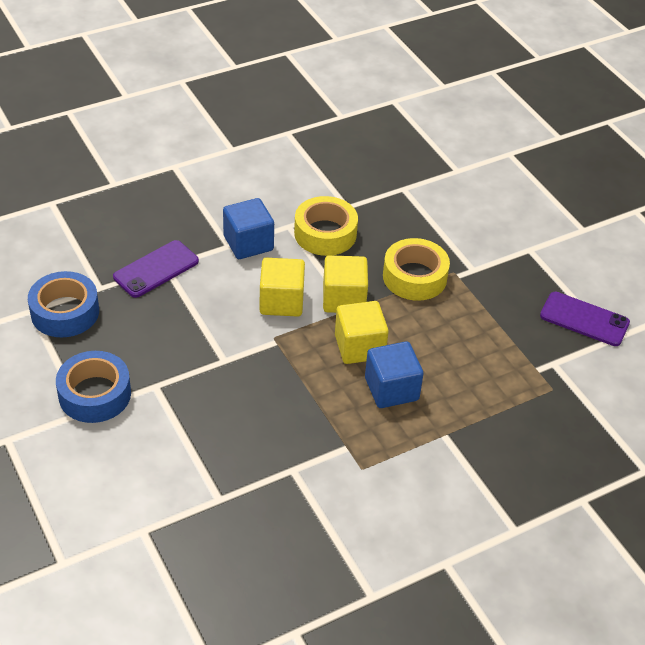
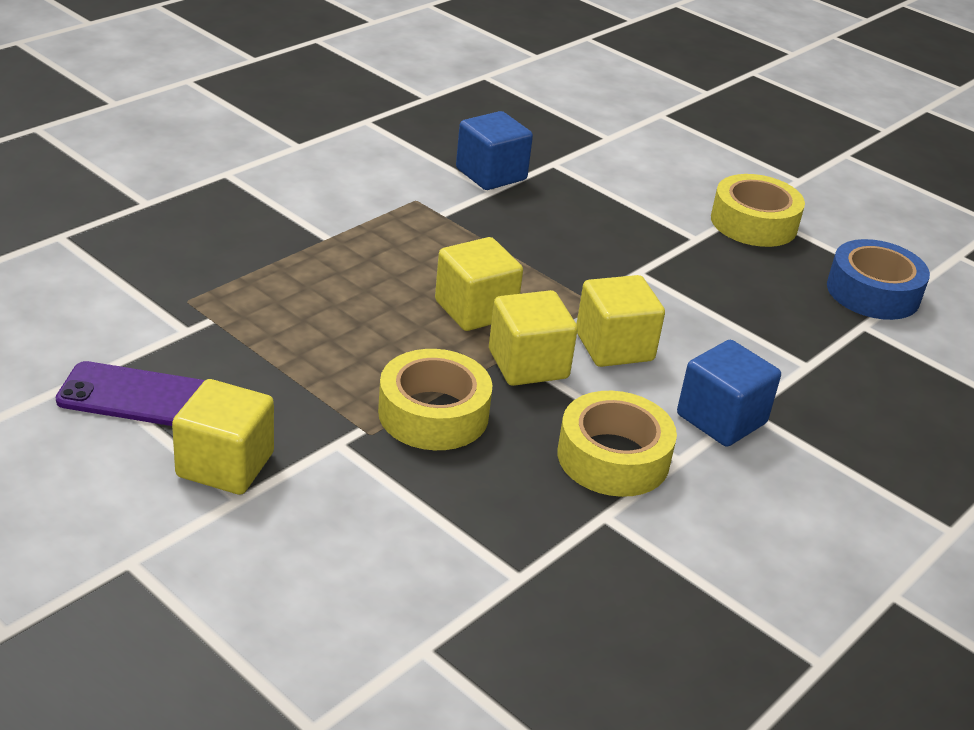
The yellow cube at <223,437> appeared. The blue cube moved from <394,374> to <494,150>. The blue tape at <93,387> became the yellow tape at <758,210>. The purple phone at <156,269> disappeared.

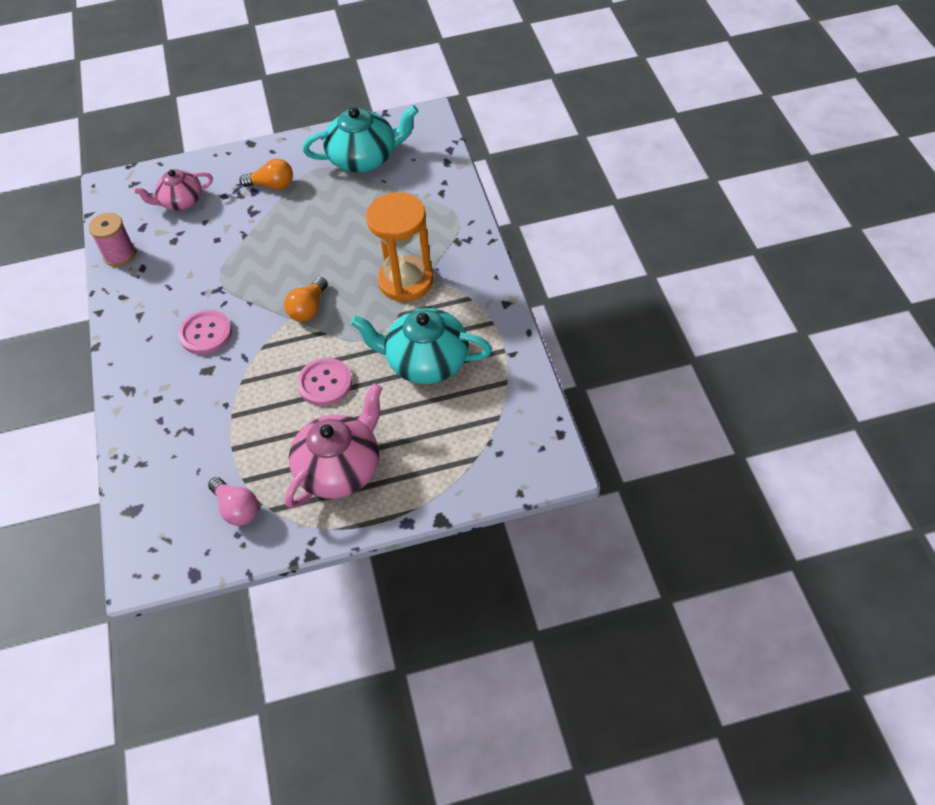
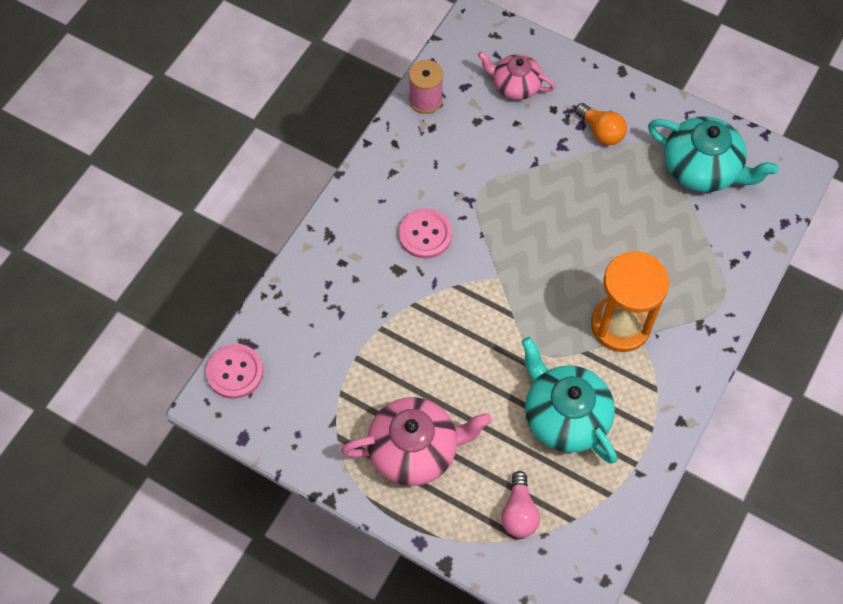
The pink button moved from <324,382> to <235,371>. The pink light bulb moved from <233,501> to <520,504>. The orange light bulb at <306,299> disappeared.

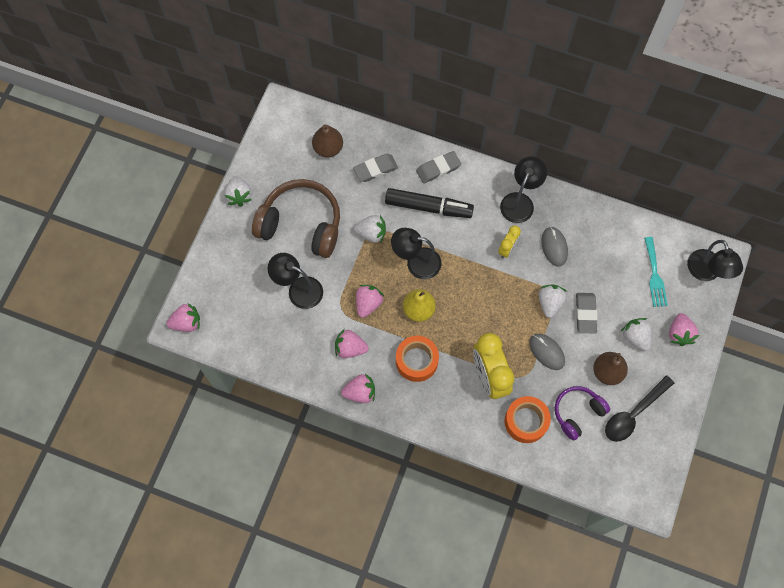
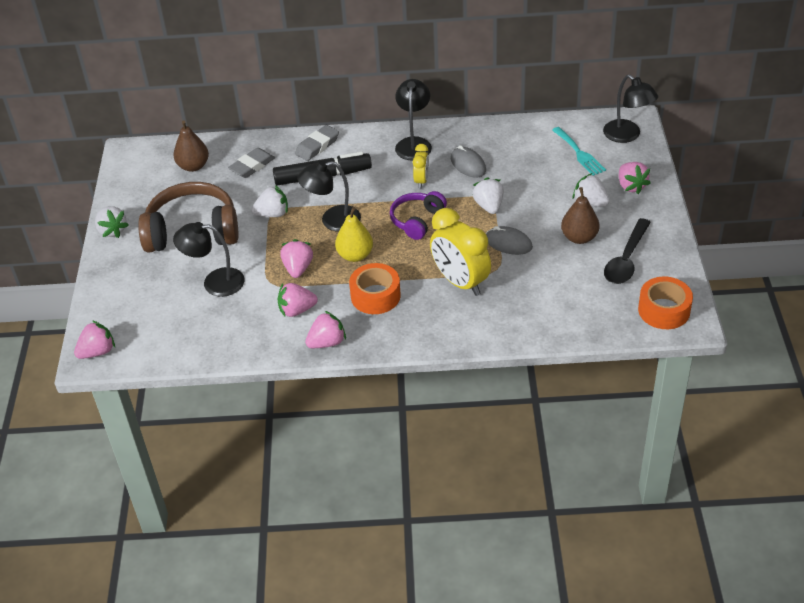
The purple headphones moved from <582,413> to <418,215>. The orange tape moved from <528,419> to <665,303>. The grey eraser at <586,313> disappeared.

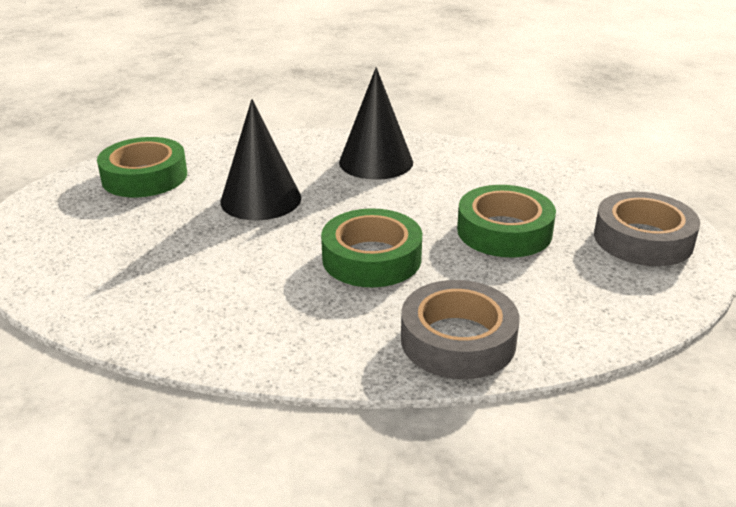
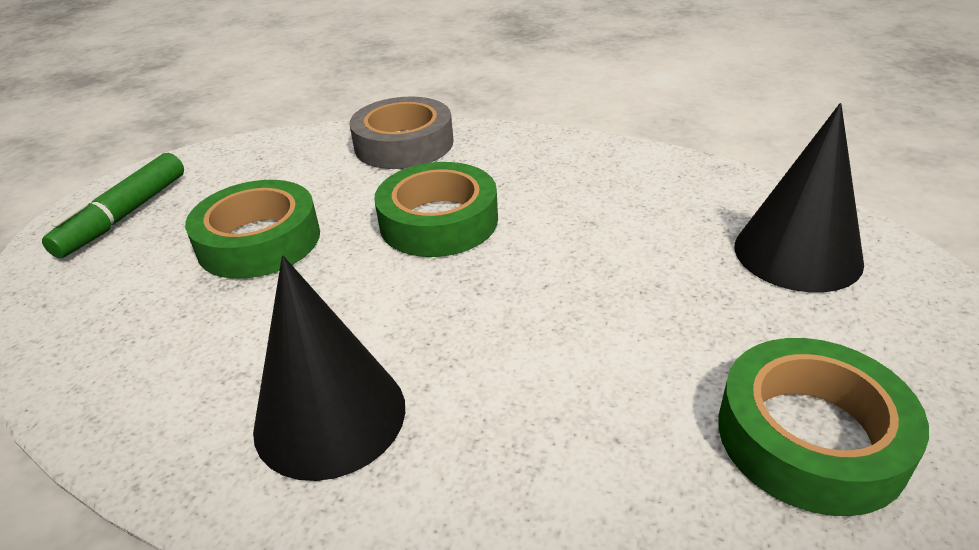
The grey tape at <647,228> was replaced by the green marker at <113,205>. The black cone moved from <260,159> to <799,197>.

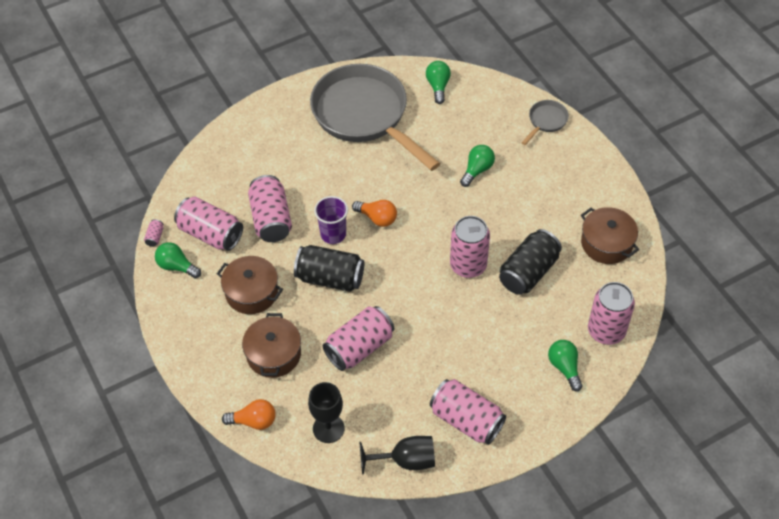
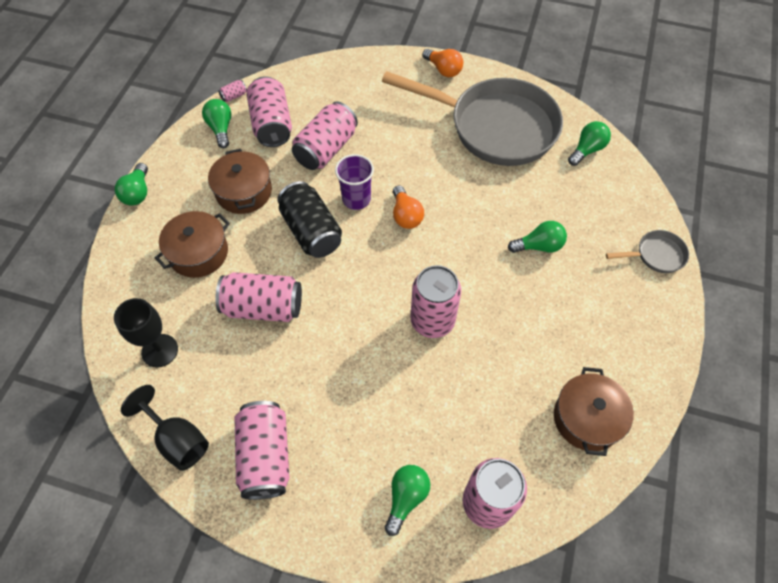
The green light bulb at <131,184> appeared. The grey pan at <375,117> turned 105 degrees clockwise. The orange light bulb moved from <249,414> to <443,63>. The black can at <530,262> disappeared.

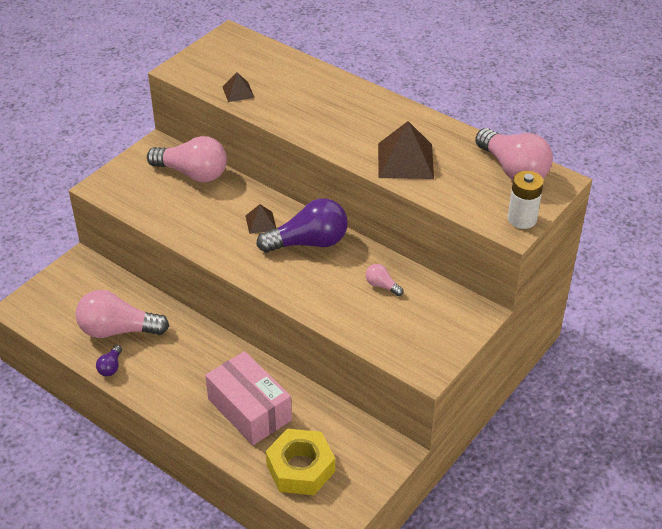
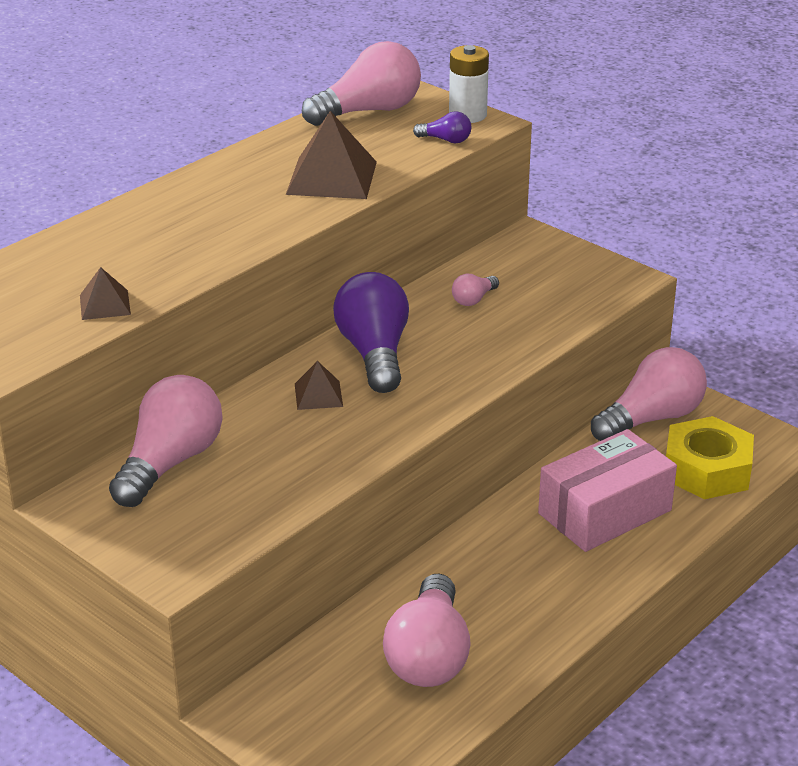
The purple light bulb moved from <109,360> to <442,127>. The pink light bulb at <649,394> appeared.

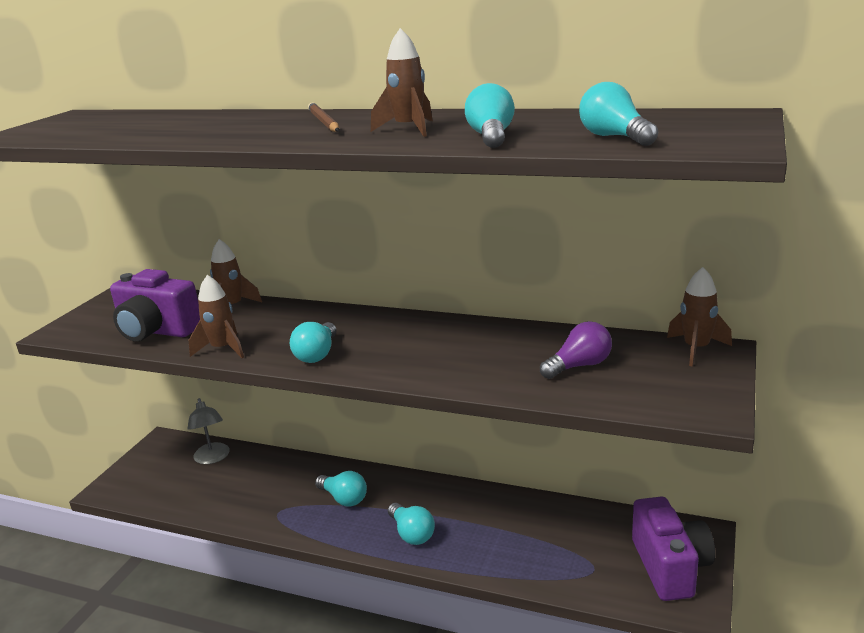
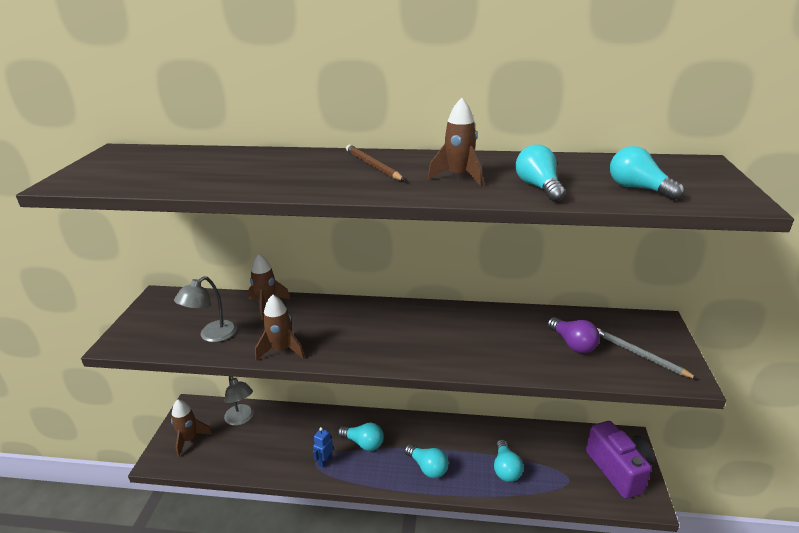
The brown rocket moved from <699,316> to <191,428>. The purple camera at <155,305> was replaced by the grey lamp at <205,309>. The blue robot at <323,447> appeared. The turquoise light bulb moved from <313,342> to <508,460>. The purple light bulb at <576,350> turned 105 degrees clockwise. The grey pencil at <647,353> appeared.

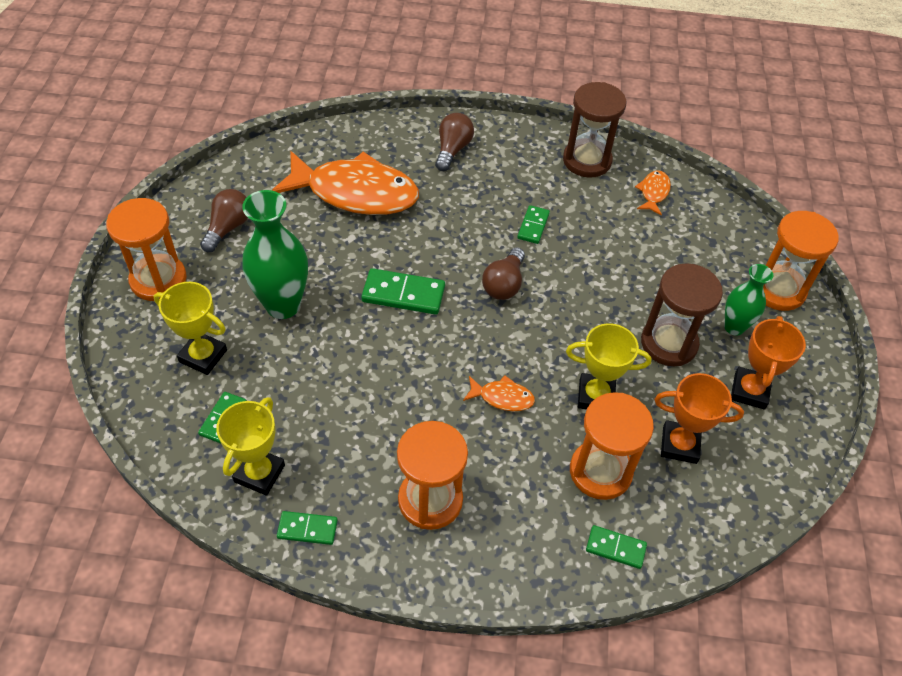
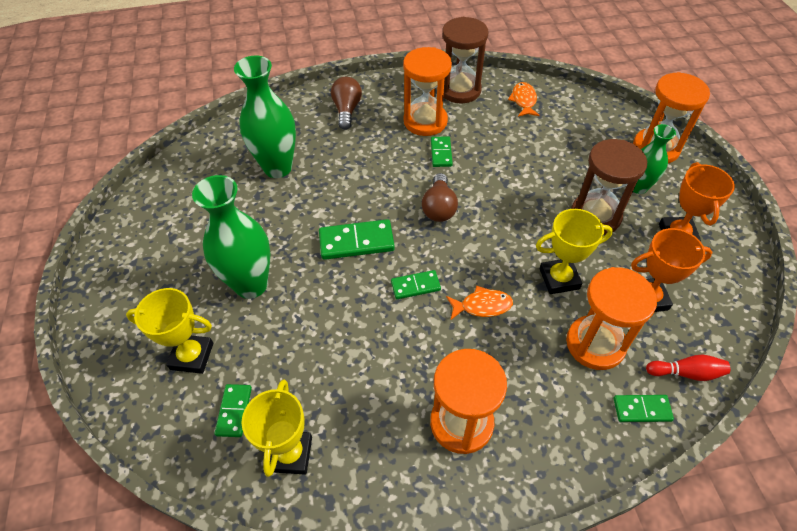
The orange fish at <345,183> was replaced by the green vase at <265,117>. The green domino moved from <307,528> to <416,284>. The orange hourglass moved from <146,249> to <427,91>. The red bowling pin at <688,368> appeared. The brown light bulb at <224,220> disappeared.

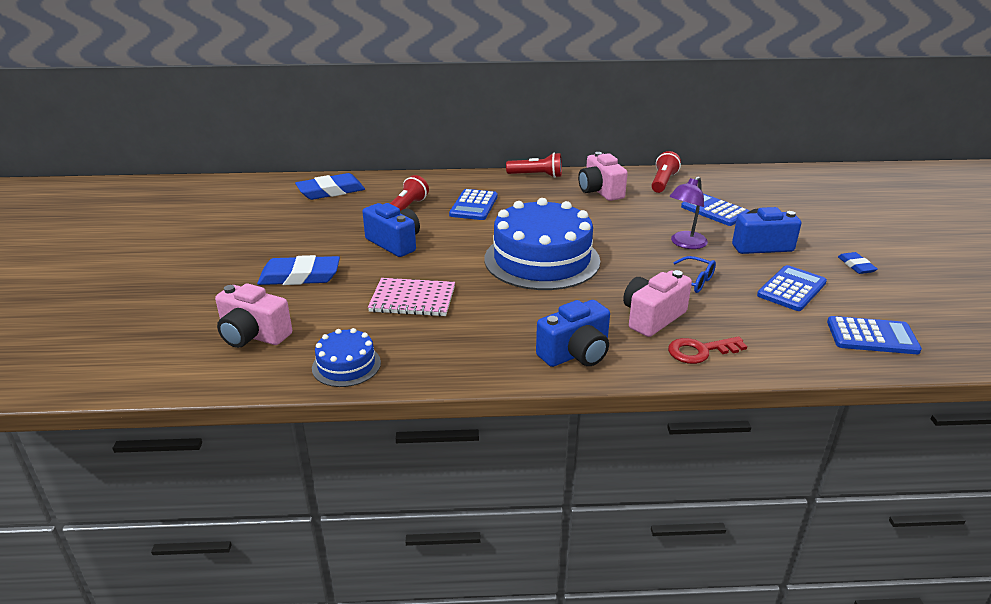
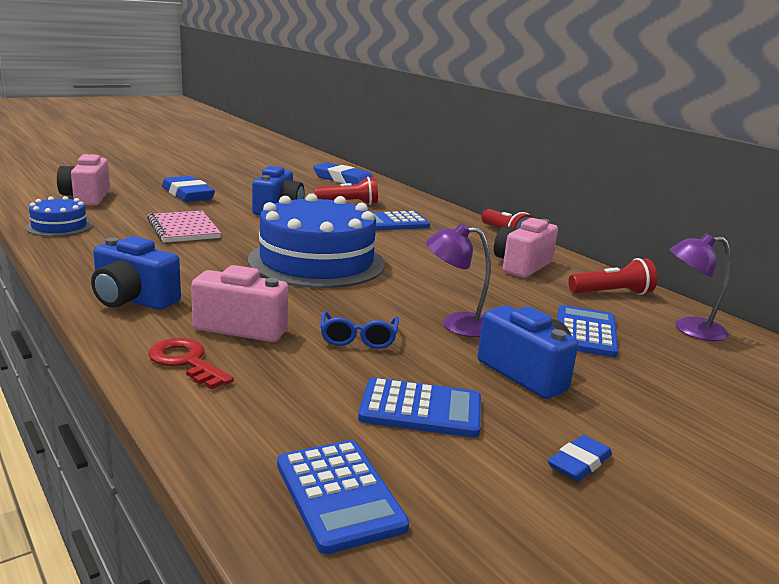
The purple lamp at <700,287> appeared.

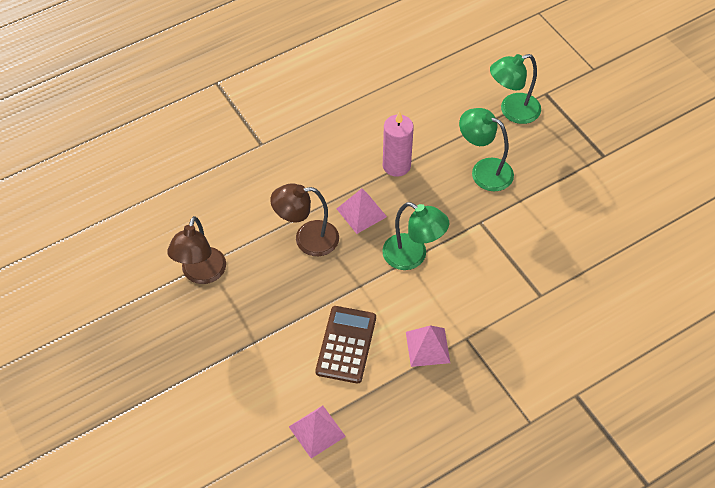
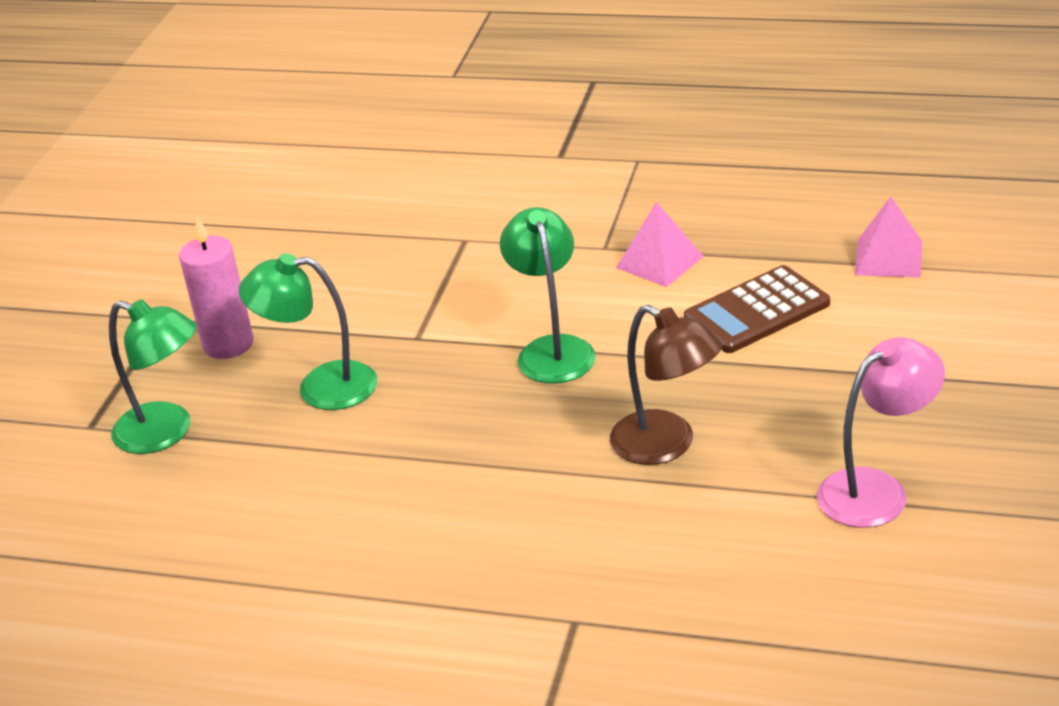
The pink candle moved from <398,144> to <216,288>. The green lamp at <486,149> turned 105 degrees clockwise. The brown lamp at <196,250> became the pink lamp at <881,432>. The pink pyramid at <362,211> disappeared.

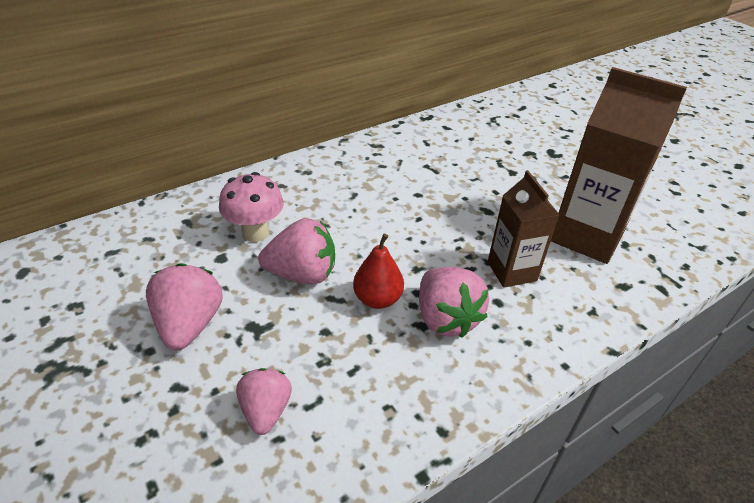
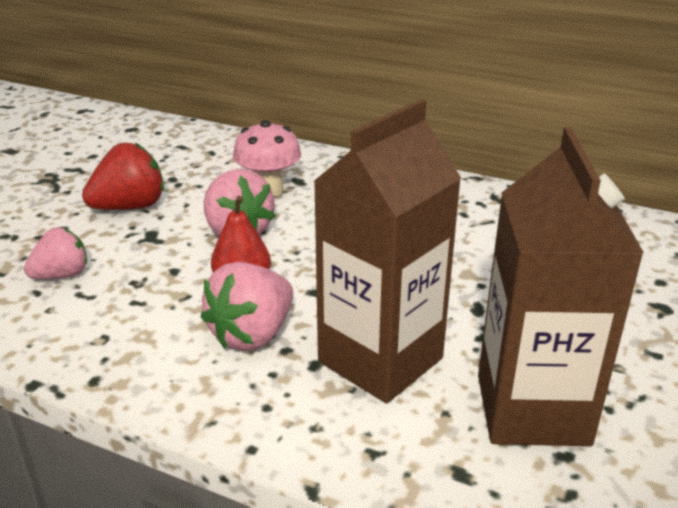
The pink strawberry at <184,307> became the red strawberry at <123,176>. The brown carton at <524,229> changed to 1.67 times the size.

